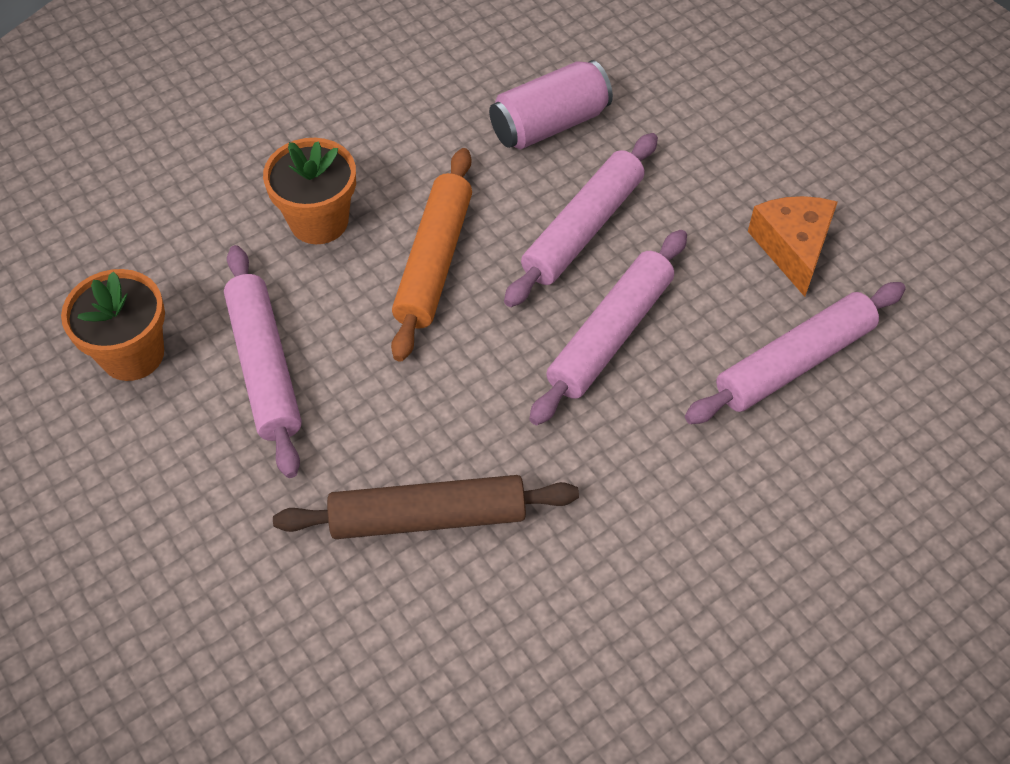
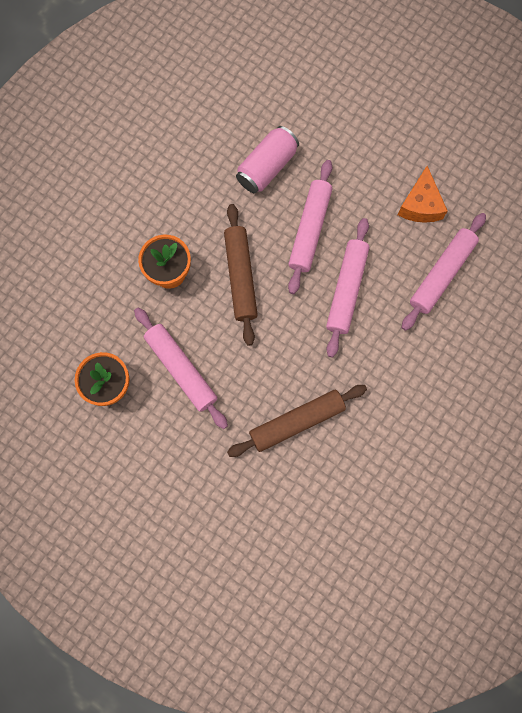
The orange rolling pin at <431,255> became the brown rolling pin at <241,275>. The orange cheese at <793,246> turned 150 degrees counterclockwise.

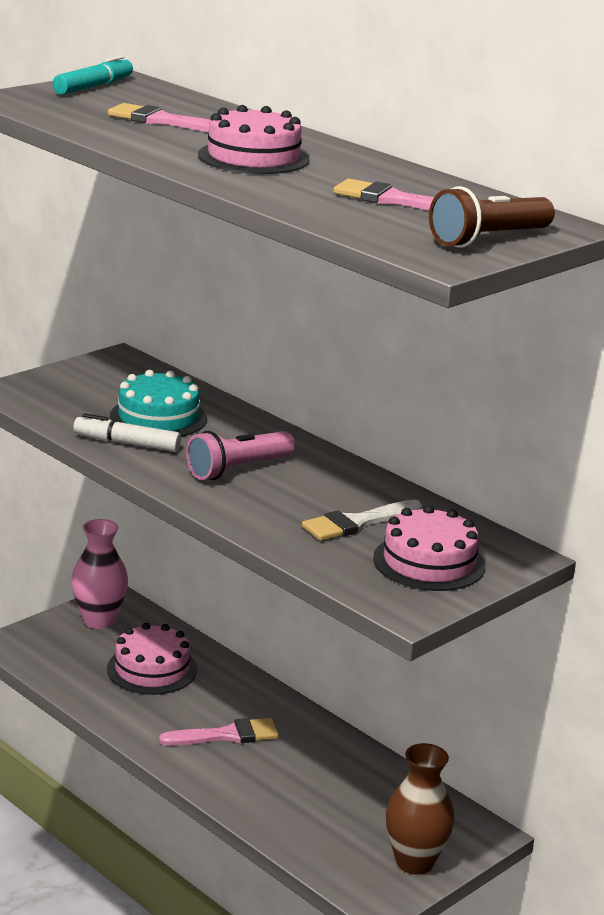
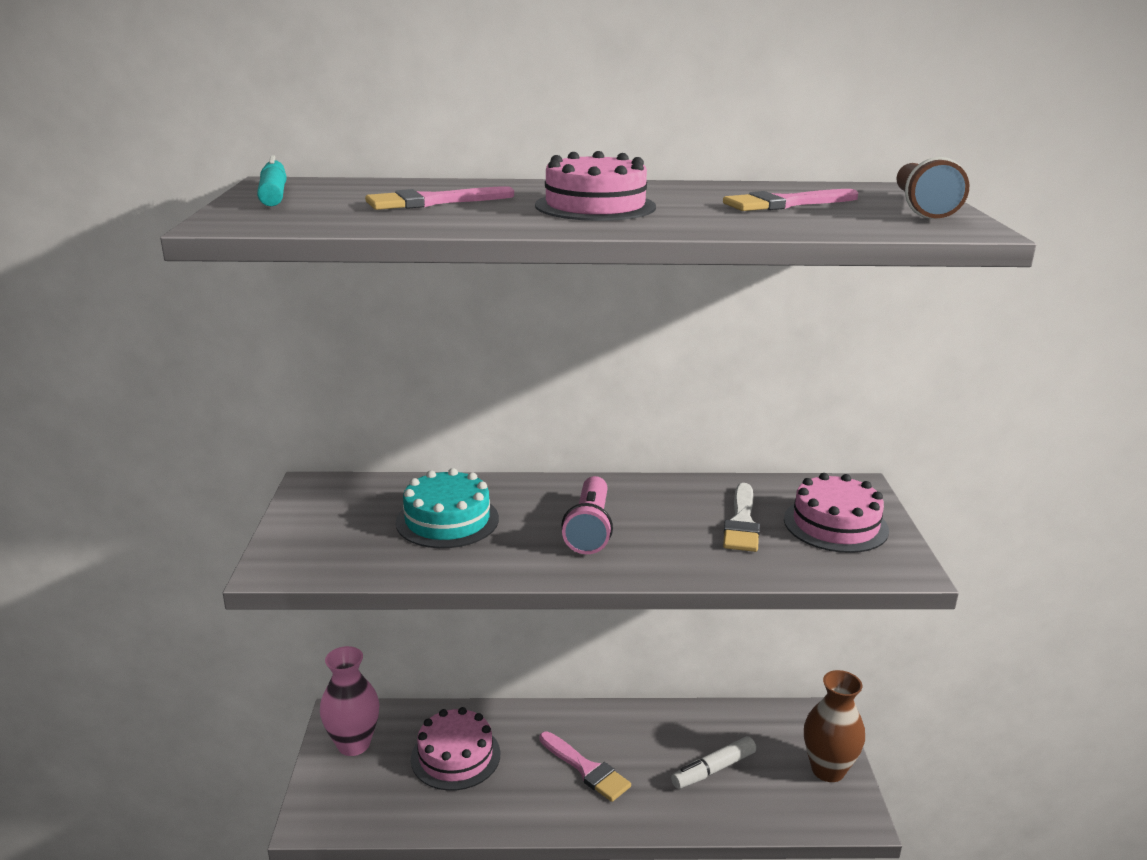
The pink brush at <219,732> turned 105 degrees clockwise. The white marker moved from <127,433> to <713,762>.

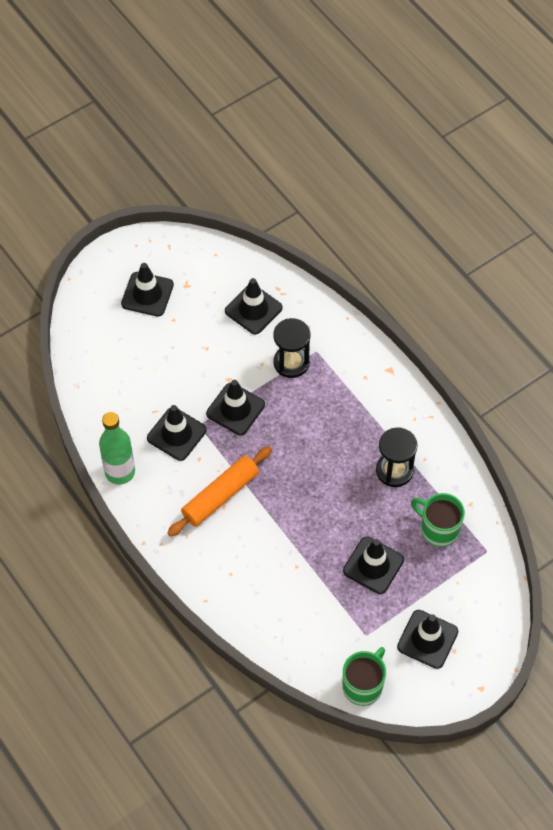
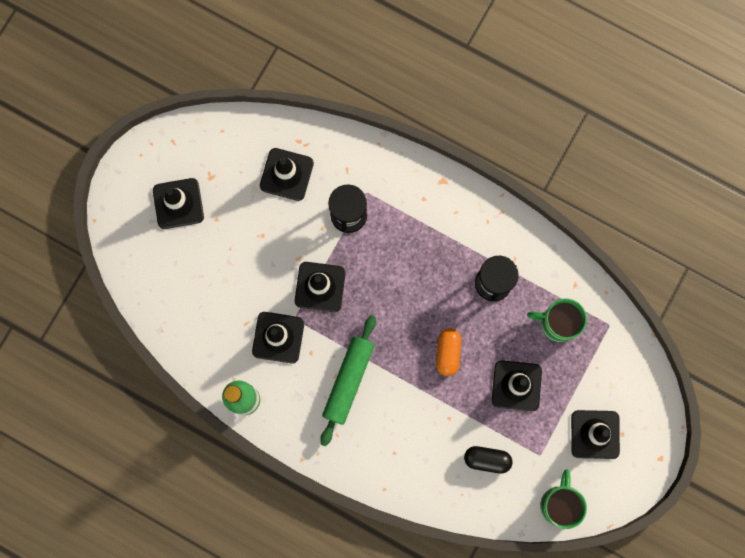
The orange rolling pin at <219,491> became the green rolling pin at <348,381>. The orange capsule at <448,352> appeared. The black capsule at <488,460> appeared.

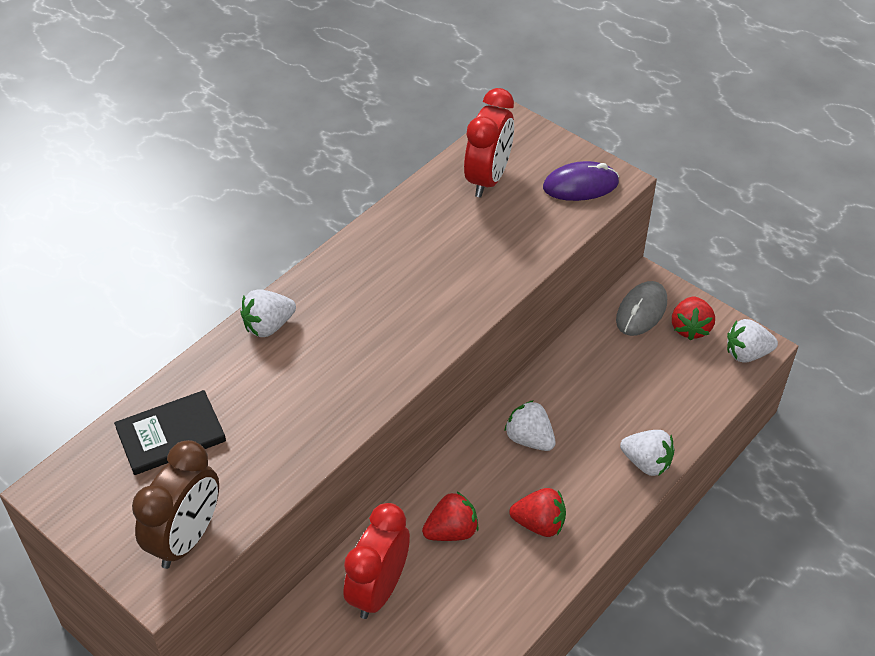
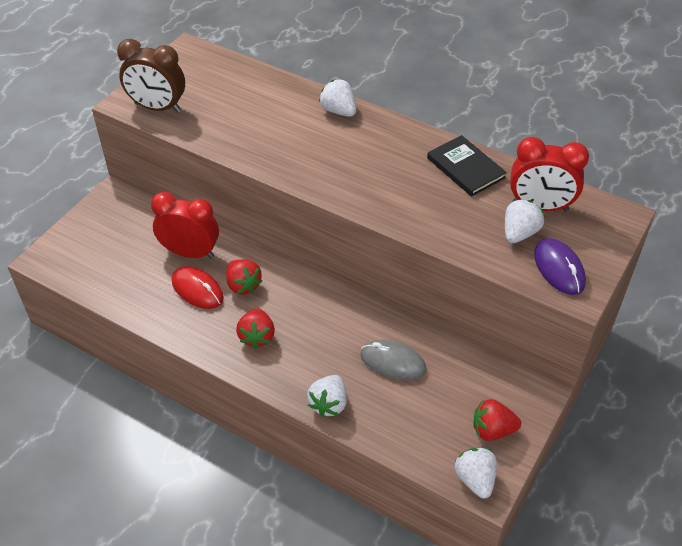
The red mouse at <198,287> appeared. The grey mouse moved from <641,308> to <393,360>. The black book moved from <170,432> to <467,166>. The white strawberry moved from <530,425> to <524,221>.

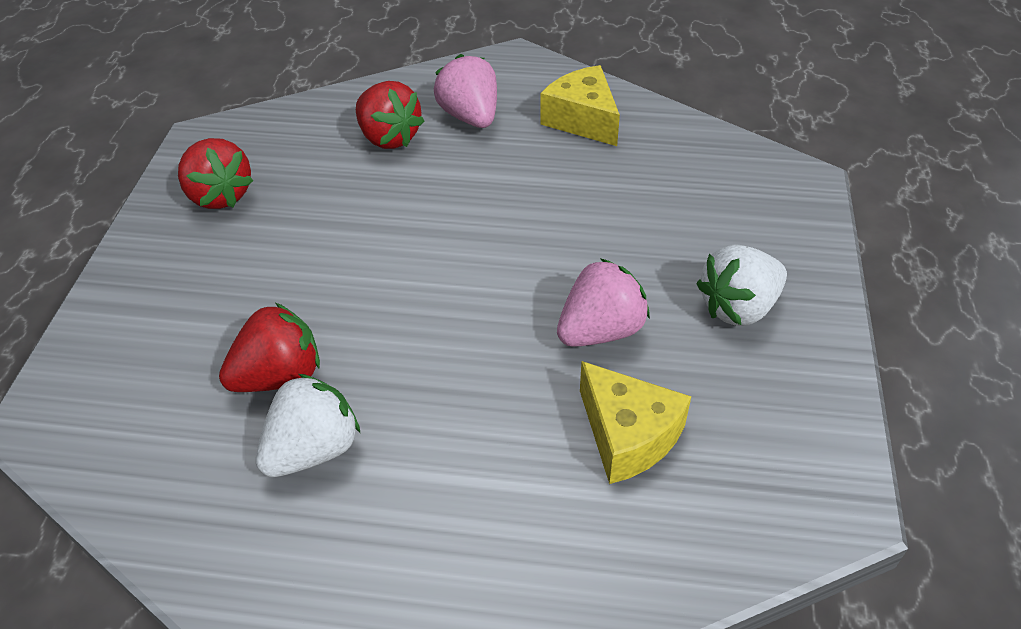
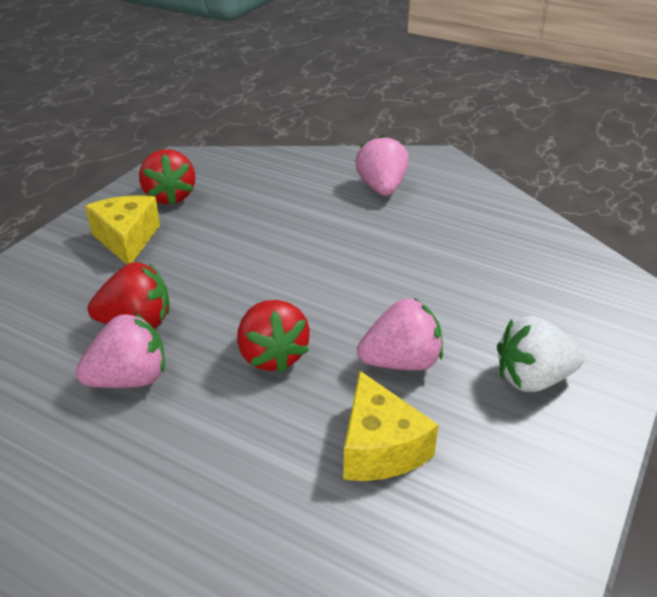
The white strawberry at <308,425> became the pink strawberry at <120,350>. The yellow cheese moved from <580,105> to <122,229>. The red strawberry moved from <390,115> to <273,336>.

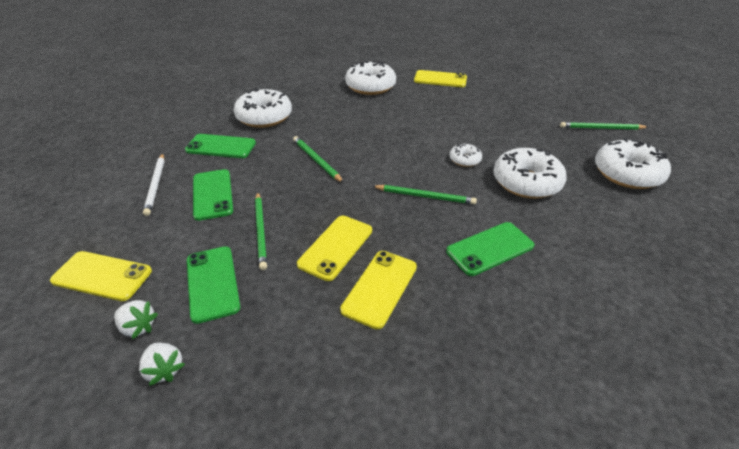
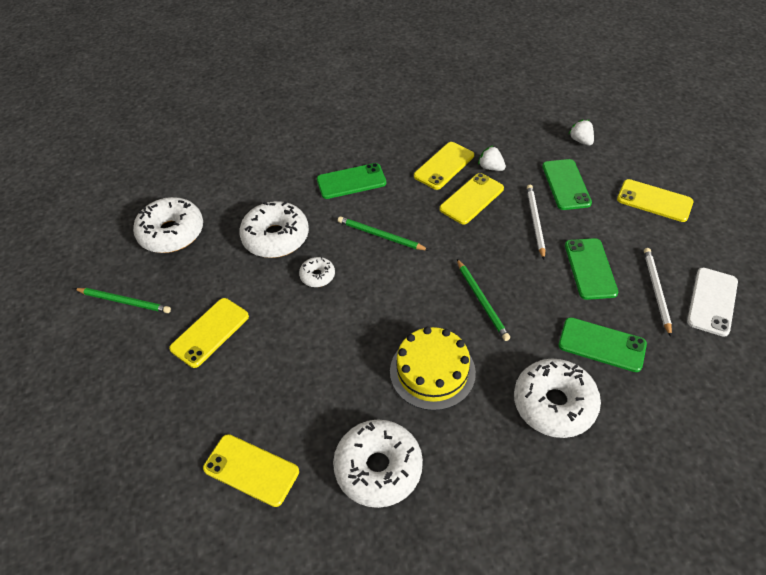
The yellow phone at <209,333> appeared. The yellow cake at <433,369> appeared. The white strawberry moved from <136,319> to <492,158>. The green pencil at <261,231> became the white pencil at <536,222>. The white phone at <712,302> appeared.

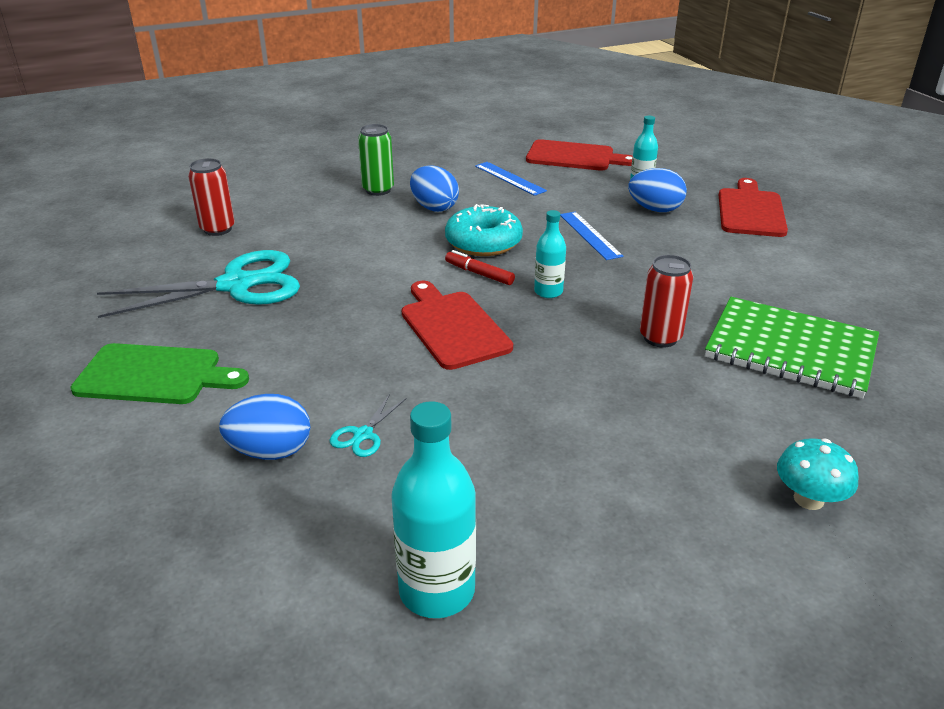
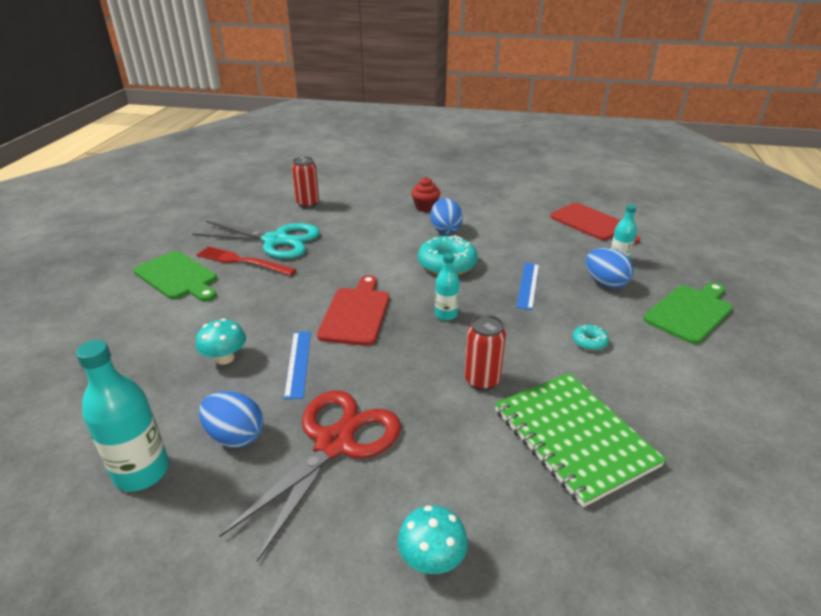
The red fork at <246,261> appeared. The turquoise scissors at <368,425> was replaced by the turquoise mushroom at <221,341>. The blue egg moved from <265,427> to <231,419>. The red scissors at <310,476> appeared. The blue ruler moved from <511,179> to <297,365>. The green can at <376,160> was replaced by the red cupcake at <425,194>. The turquoise donut at <590,338> appeared. The red cutting board at <753,207> became the green cutting board at <688,313>. The red marker at <480,267> disappeared.

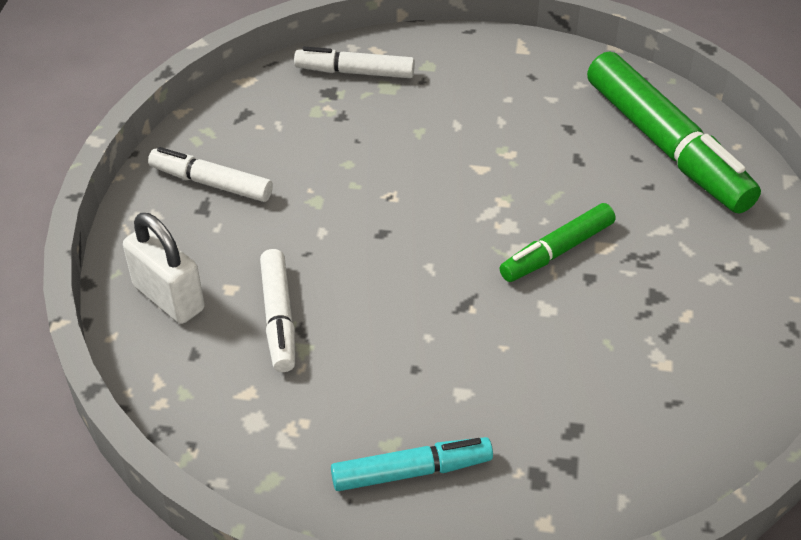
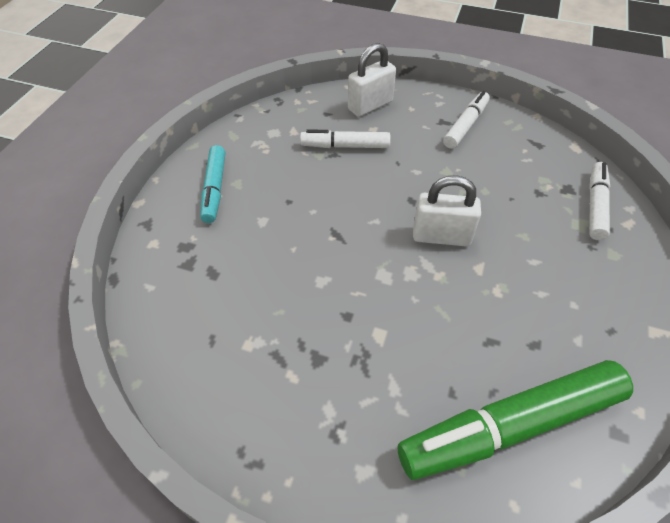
The white padlock at <447,210> appeared. The green marker at <557,242> disappeared.

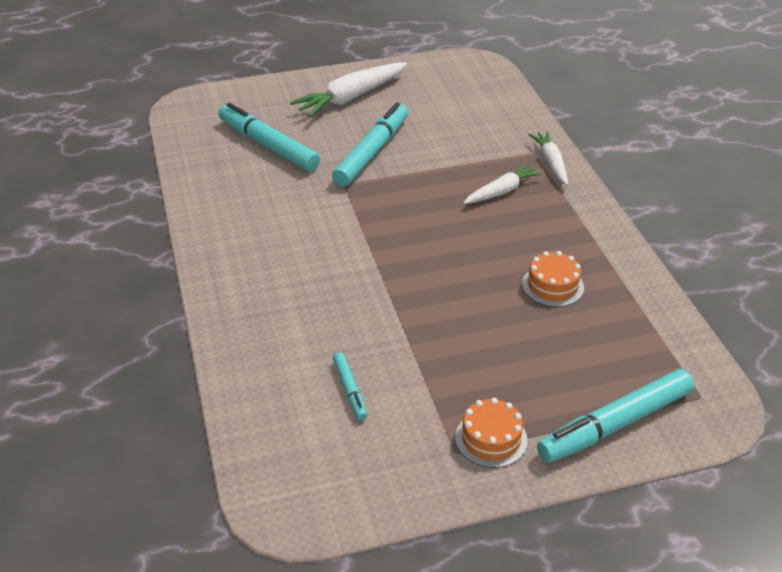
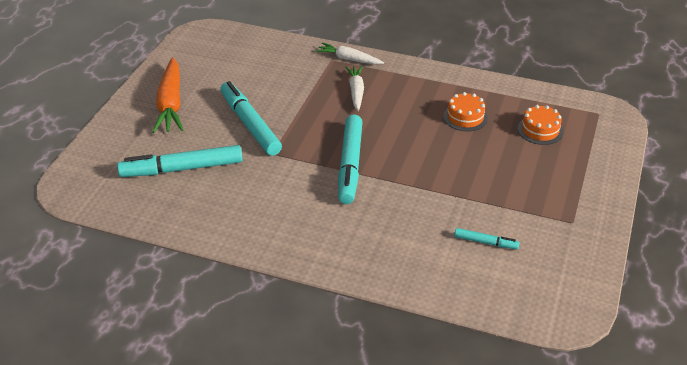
The white carrot at <348,90> became the orange carrot at <168,95>. The turquoise marker moved from <615,416> to <350,159>. The orange cake moved from <491,433> to <540,125>.

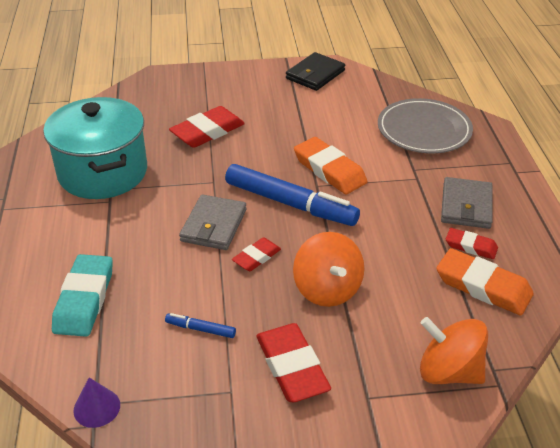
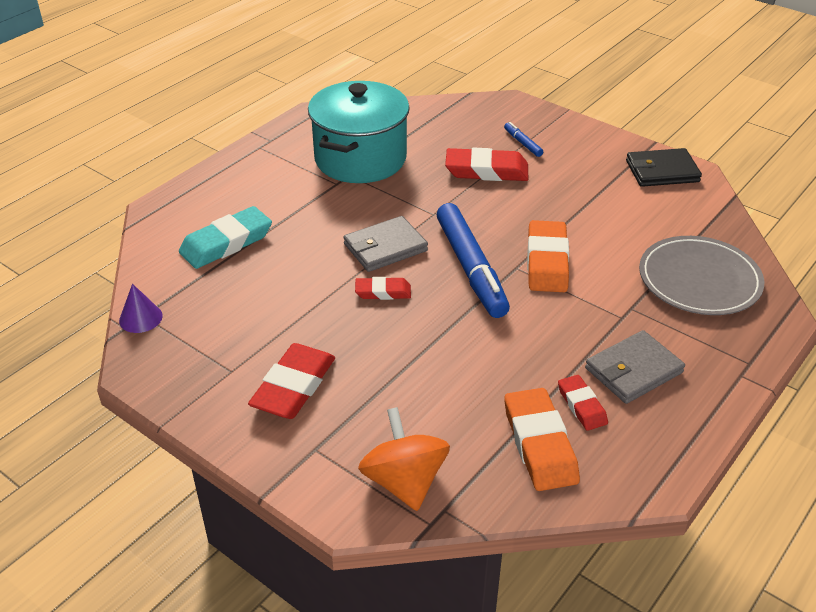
The blue marker moved from <200,325> to <523,139>. The orange spinning top at <328,269> disappeared.

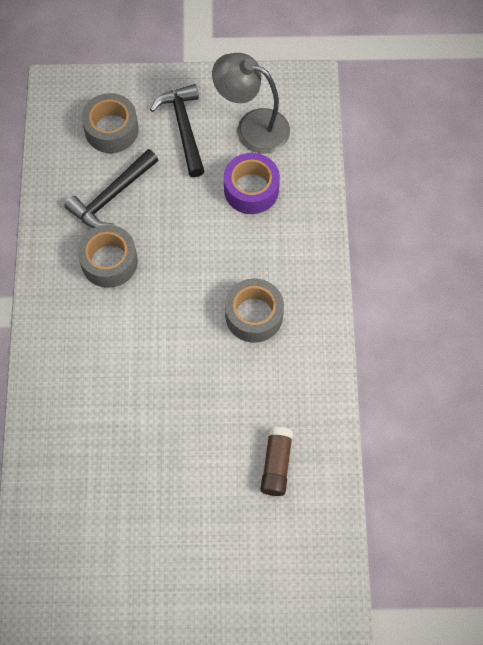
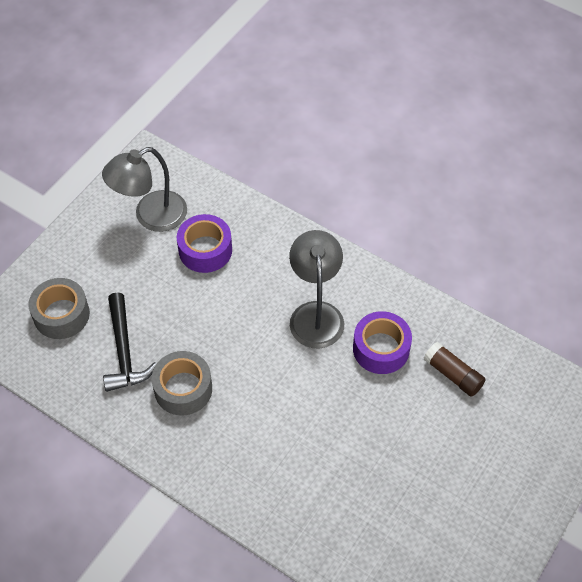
The grey tape at <254,310> was replaced by the grey lamp at <316,289>. The purple tape at <382,342> appeared. The black hammer at <177,130> disappeared.

